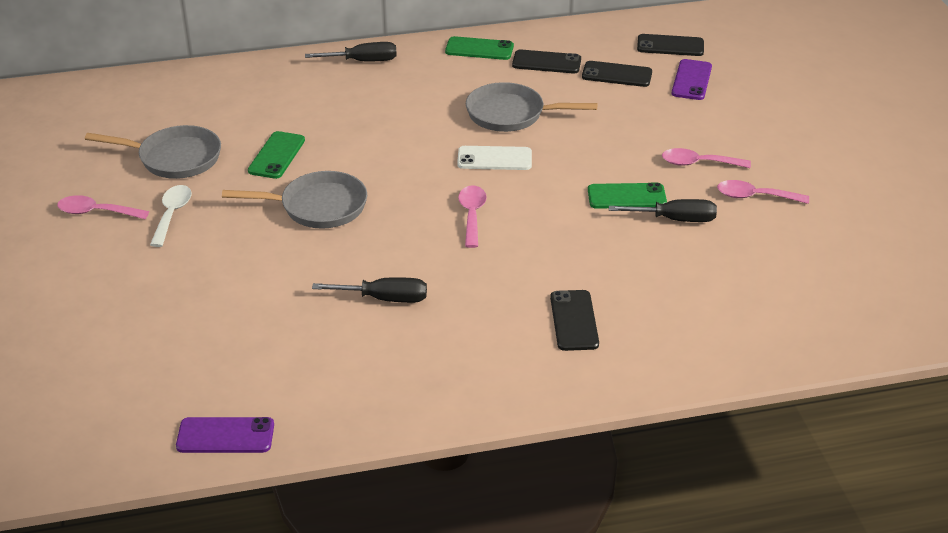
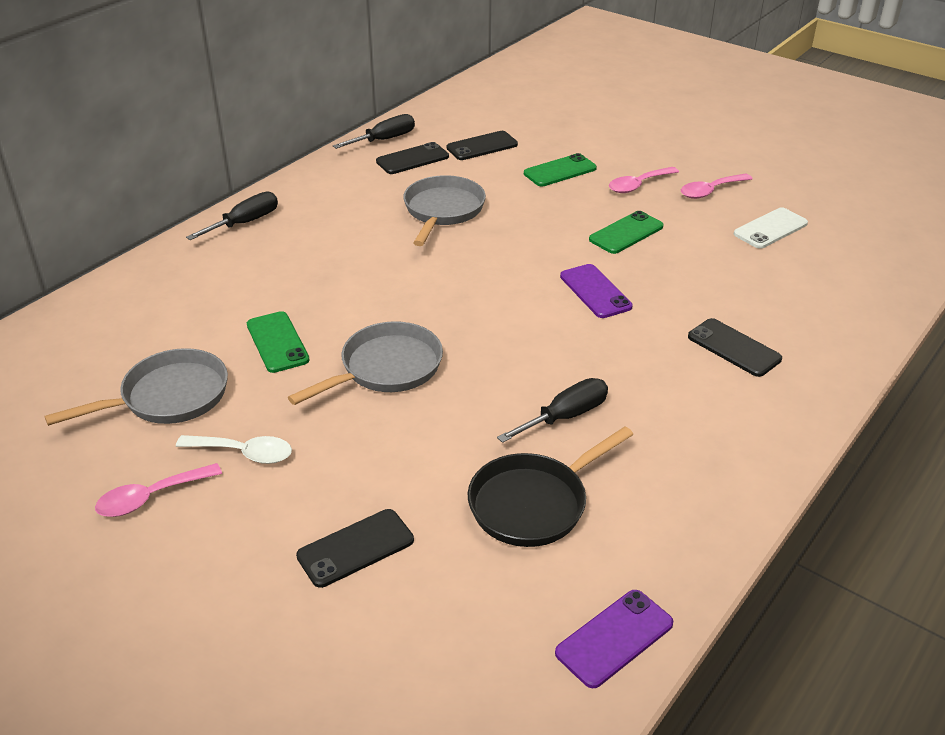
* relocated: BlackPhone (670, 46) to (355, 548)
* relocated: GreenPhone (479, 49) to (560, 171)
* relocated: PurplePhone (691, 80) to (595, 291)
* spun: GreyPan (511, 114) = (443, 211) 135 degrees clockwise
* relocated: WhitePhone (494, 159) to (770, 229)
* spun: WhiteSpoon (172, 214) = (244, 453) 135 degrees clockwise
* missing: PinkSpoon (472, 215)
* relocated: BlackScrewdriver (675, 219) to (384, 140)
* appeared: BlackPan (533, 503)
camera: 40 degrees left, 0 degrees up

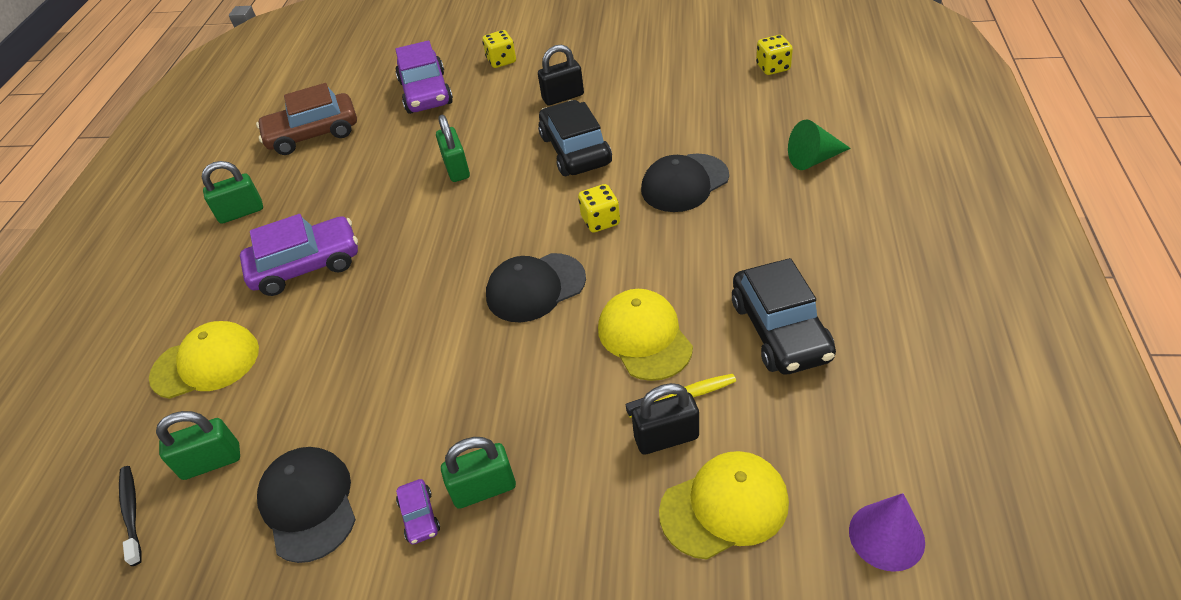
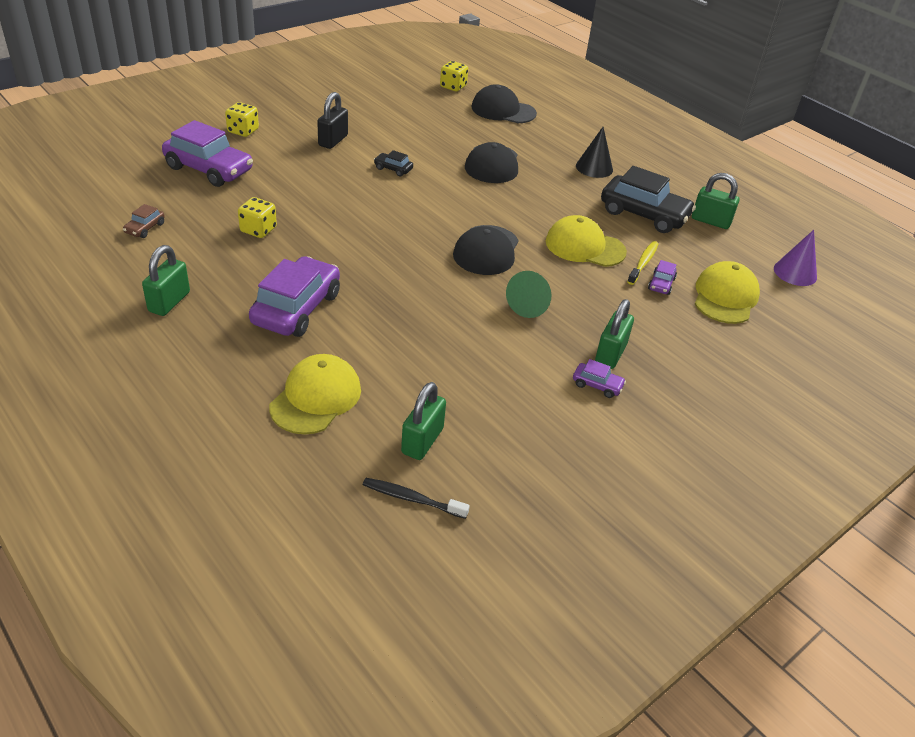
* size: BrownCar (313, 134) = (145, 228) x0.44
* size: BlackCar (575, 150) = (393, 169) x0.44
* relocated: GreenPadlock (456, 169) to (710, 221)
* relocated: GreenCone (814, 159) to (531, 304)
* relocated: YellowDice (600, 221) to (258, 230)
* exchanged: BlackPadlock (666, 437) to PurpleCar (661, 284)
* relocated: BlackCap (308, 504) to (503, 110)
* appeared: BlackCone (594, 168)
camera: 55 degrees left, 5 degrees down

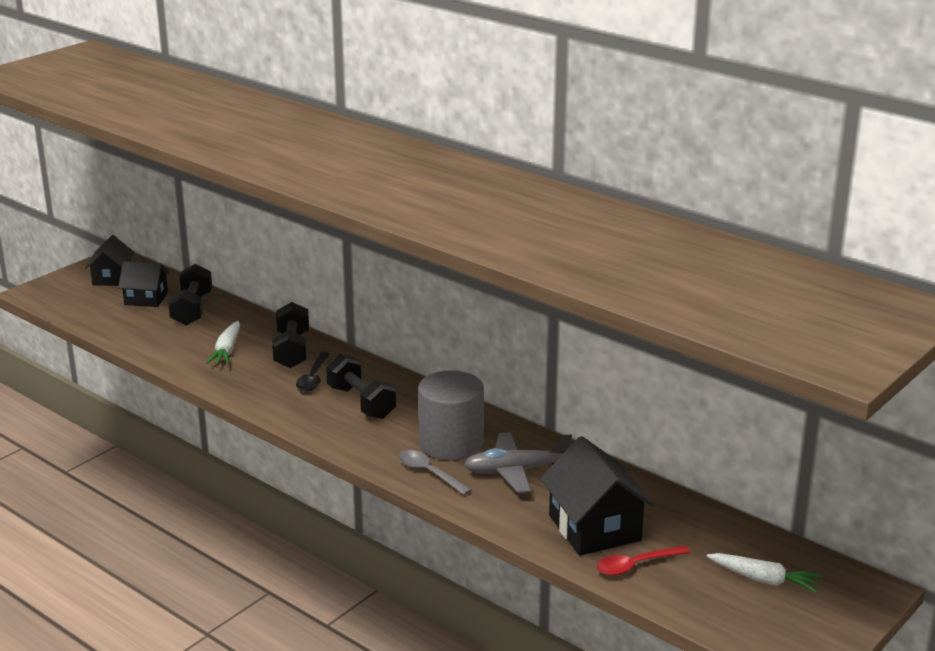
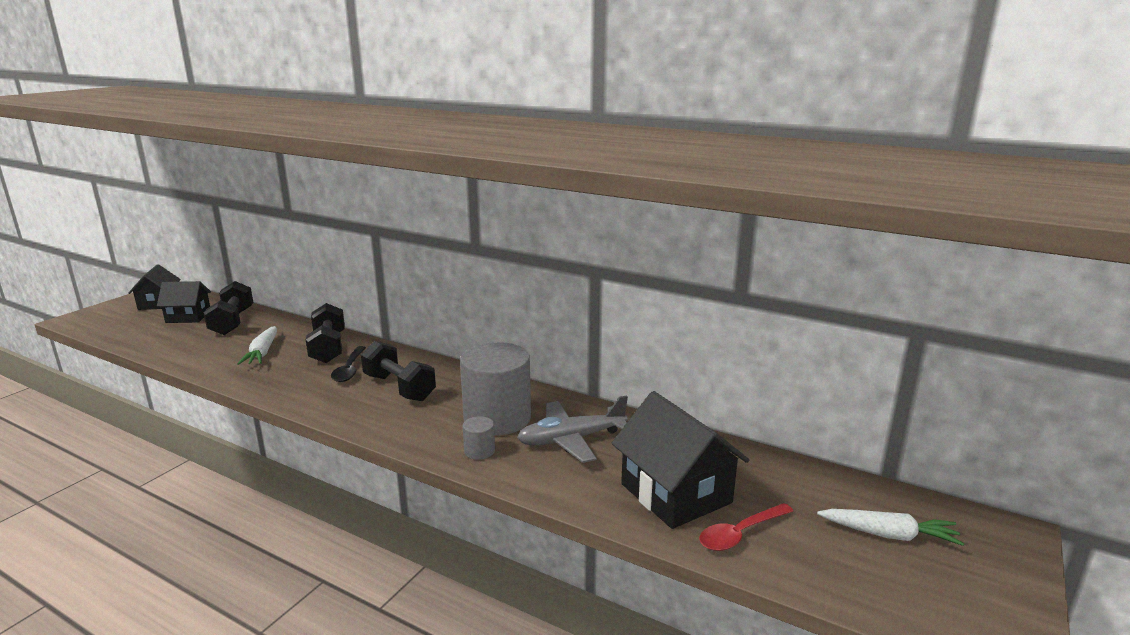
* exchanged: GreySpoon (429, 473) to GreyCylinder (479, 451)
camera: 10 degrees left, 5 degrees down

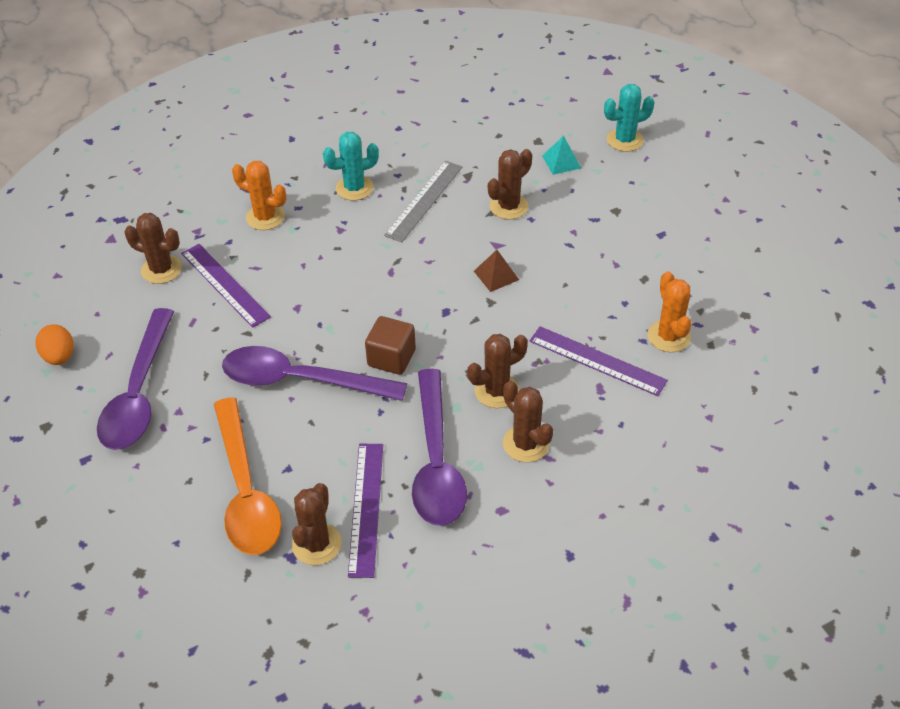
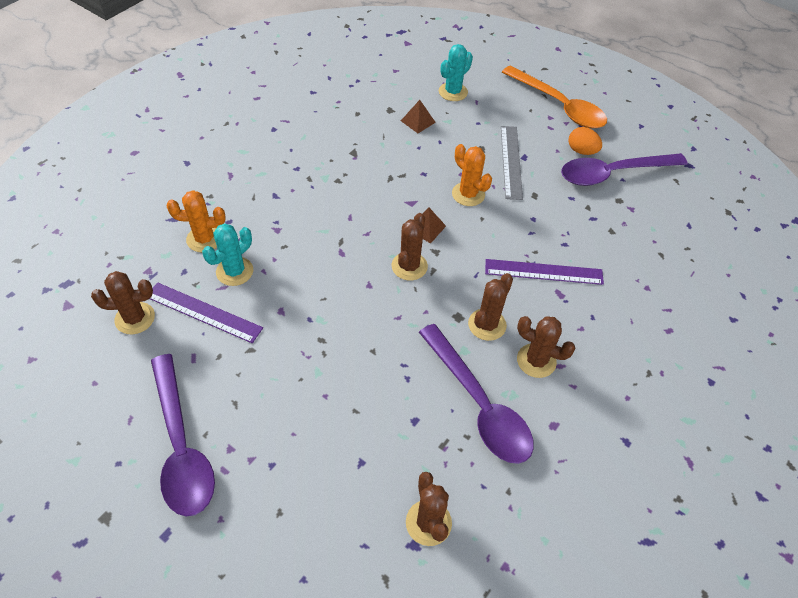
* relocated: TurquoiseCactus (354, 188) to (234, 271)
* colour: TurquoisePyramid (561, 162) to BrownPyramid (418, 121)
* relocated: BrownCactus (508, 206) to (409, 266)
* relocated: GreyRuler (424, 200) to (511, 161)
* relocated: OrangeCactus (668, 336) to (468, 194)
* missing: BrownCube (391, 358)
* relocated: OrangeEgg (59, 356) to (581, 151)
* relocated: PurpleSpoon (301, 380) to (613, 173)
* relocated: OrangeSpoon (245, 490) to (559, 106)
* missing: PurpleRuler (366, 508)
camera: 30 degrees left, 5 degrees up

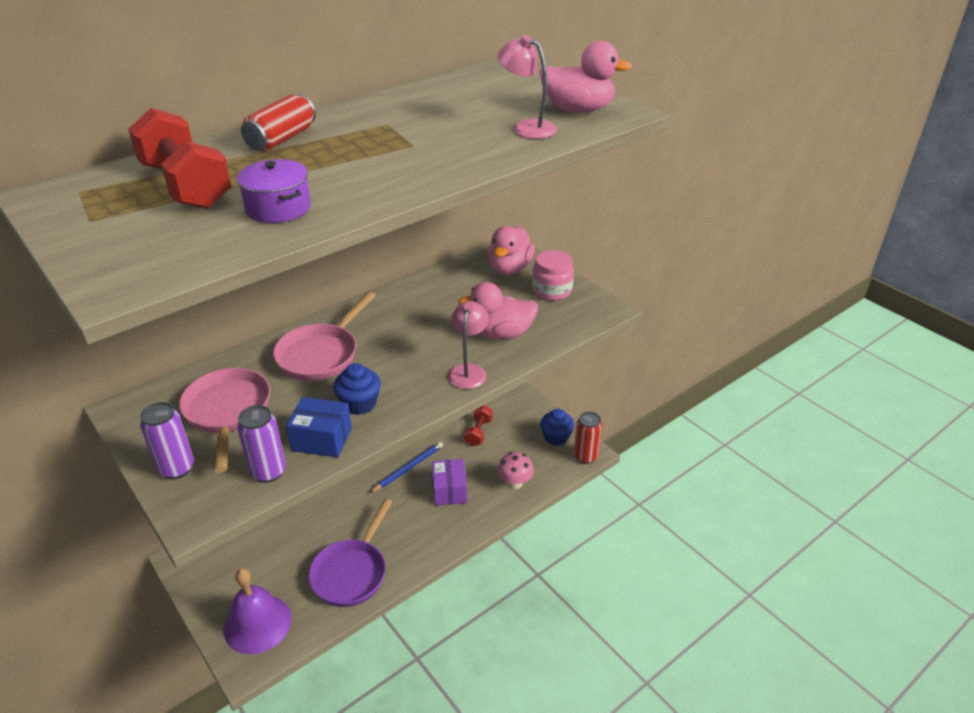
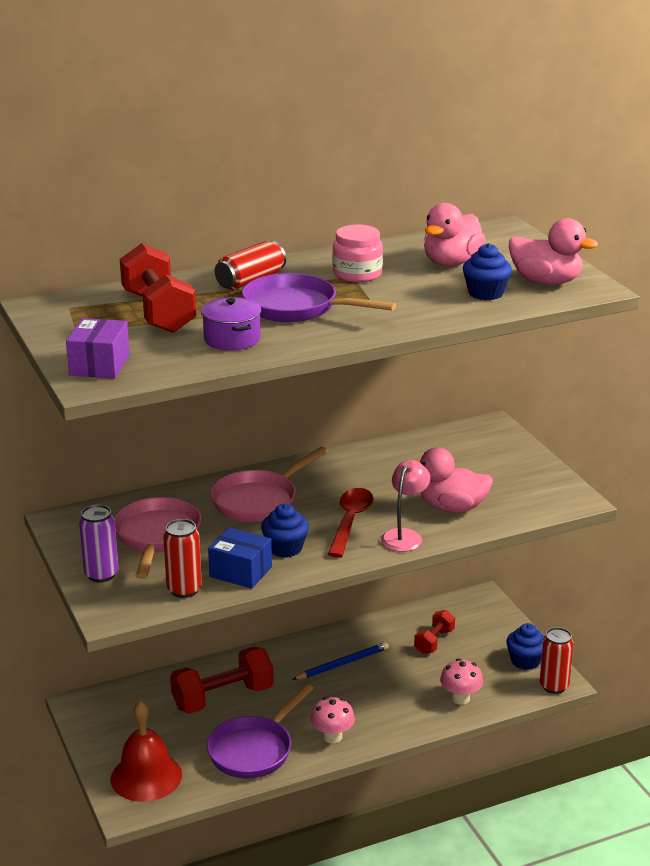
* exchanged: PinkLamp (527, 127) to BlueCupcake (485, 293)
* relocated: PinkDuck (509, 268) to (451, 262)
* relocated: PinkJar (552, 290) to (357, 274)
* colour: PurpleCan (268, 472) to RedCan (184, 590)
* relocated: PurpleBox (449, 490) to (99, 365)
* colour: PurpleBell (257, 623) to RedBell (146, 776)
* appeared: PurplePan (297, 308)
* appeared: RedSpoon (350, 522)
* appeared: RedDumbbell (223, 698)
* appeared: PinkMushroom (332, 737)
camera: 15 degrees right, 10 degrees down

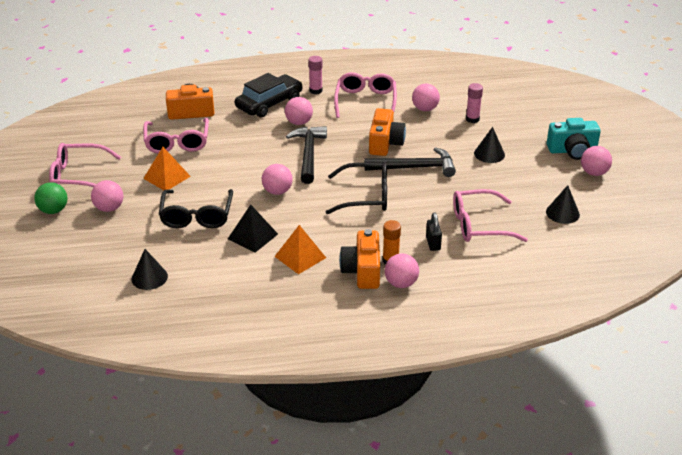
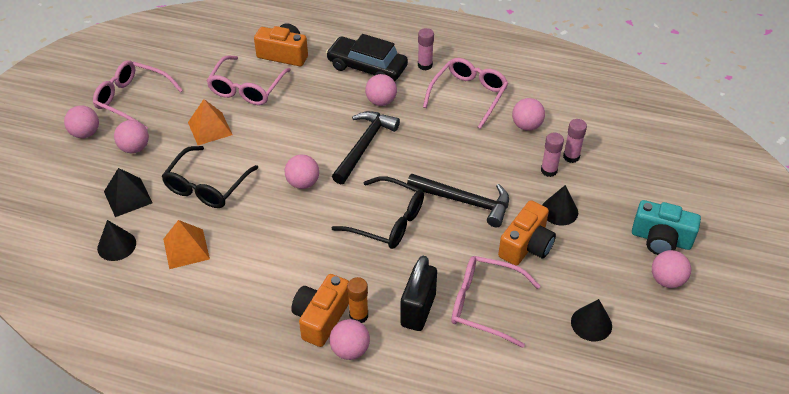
* spun: BlackCar (269, 103) = (367, 67) 135 degrees counterclockwise
* relocated: OrangeCamera (385, 143) to (526, 245)
* colour: GreenBall (53, 210) to PinkBall (85, 133)
* relocated: BlackPyramid (253, 236) to (128, 197)
* size: BlackPadlock (433, 243) = (418, 310) x1.78
* relocated: OrangePyramid (300, 257) to (186, 249)
* appeared: PinkGlueStick (549, 170)
camera: 25 degrees right, 10 degrees up

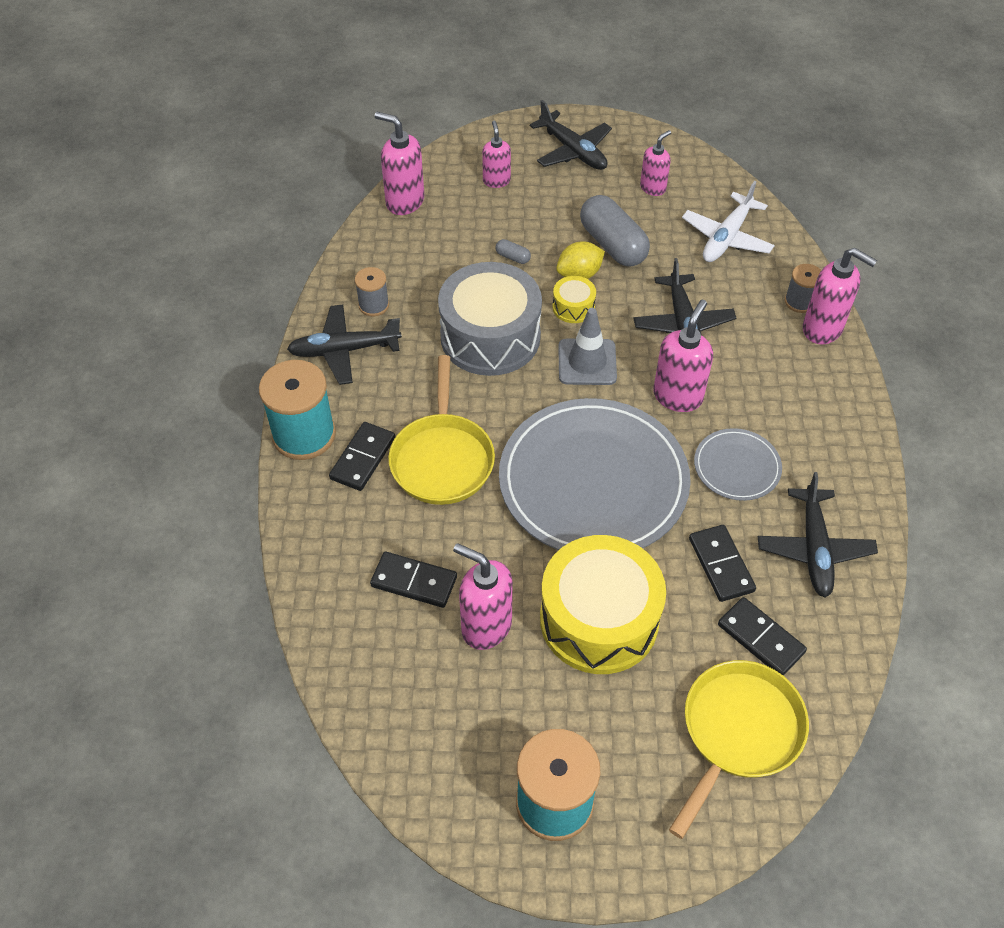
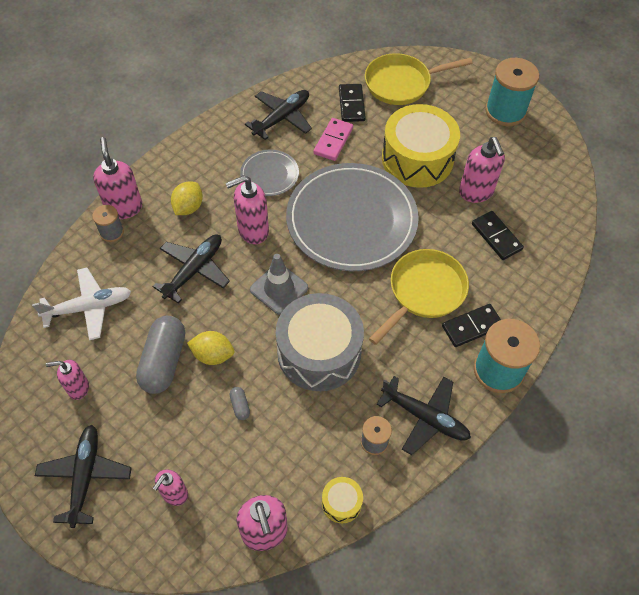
* relocated: YellowDrum (573, 307) to (341, 503)
* colour: BlackDomino (721, 565) to PinkDomino (333, 141)
* appeared: YellowLemon (188, 207)
camera: 140 degrees left, 5 degrees up

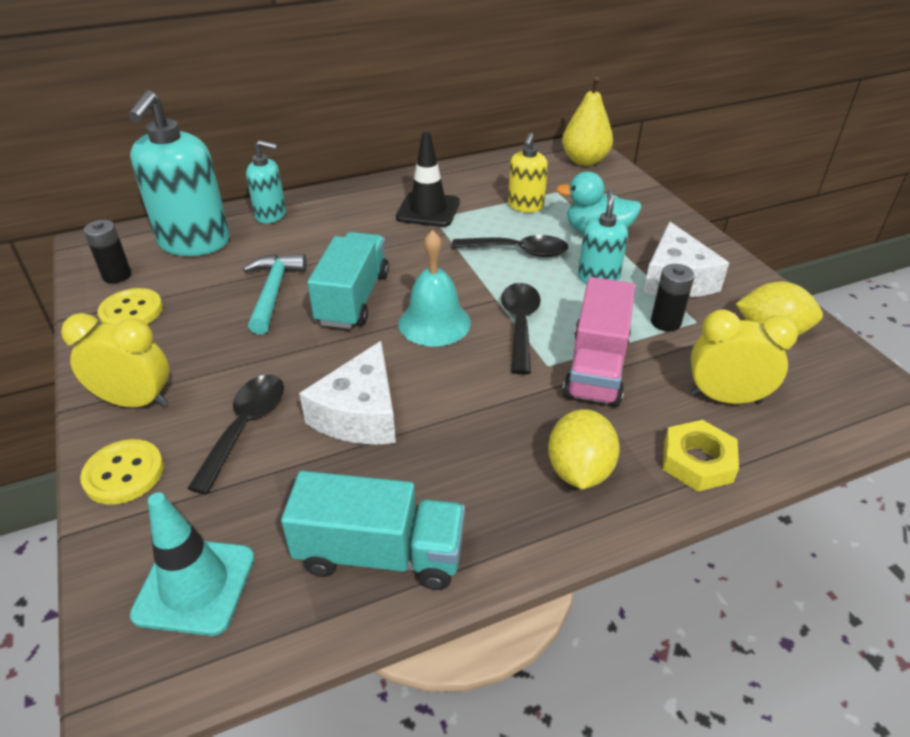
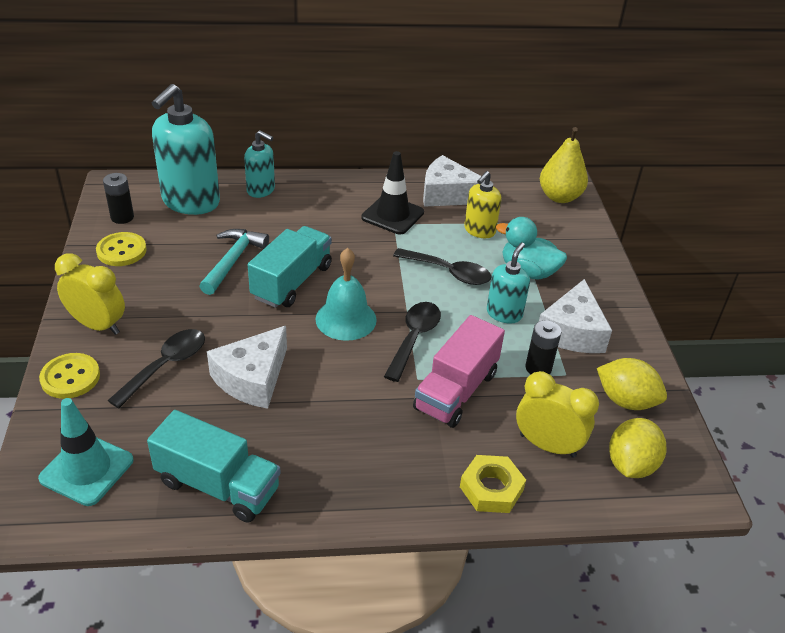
* relocated: YellowLemon (579, 470) to (630, 465)
* appeared: WhiteCheese (448, 194)
camera: 15 degrees right, 0 degrees up

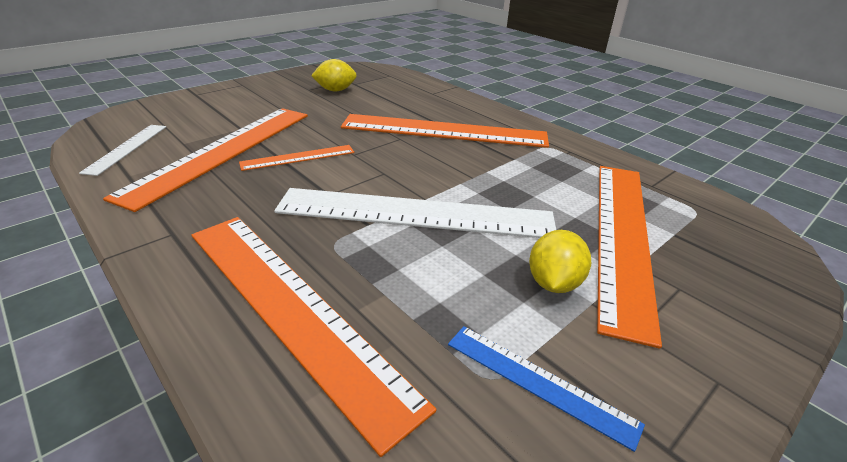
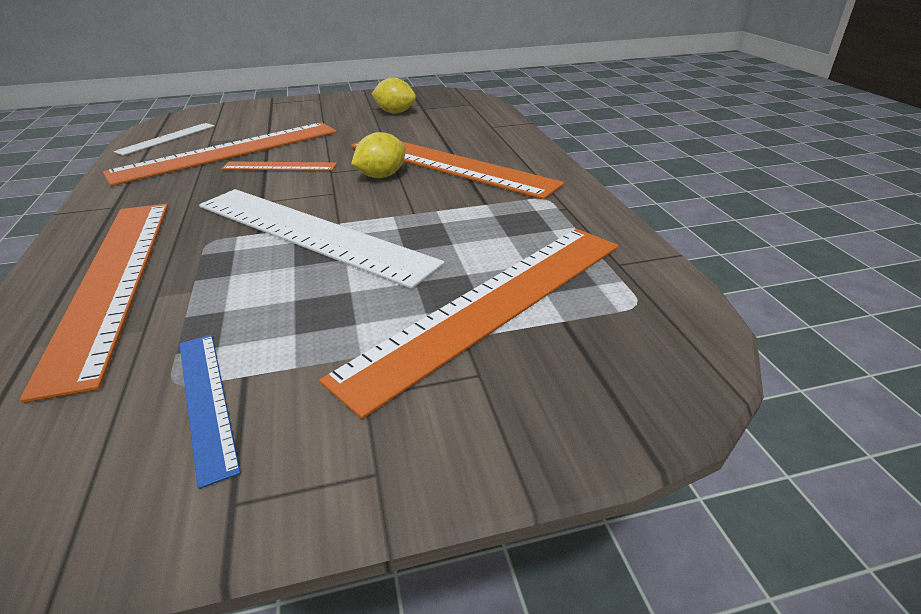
* relocated: YellowLemon (553, 283) to (381, 176)
camera: 30 degrees right, 0 degrees up

